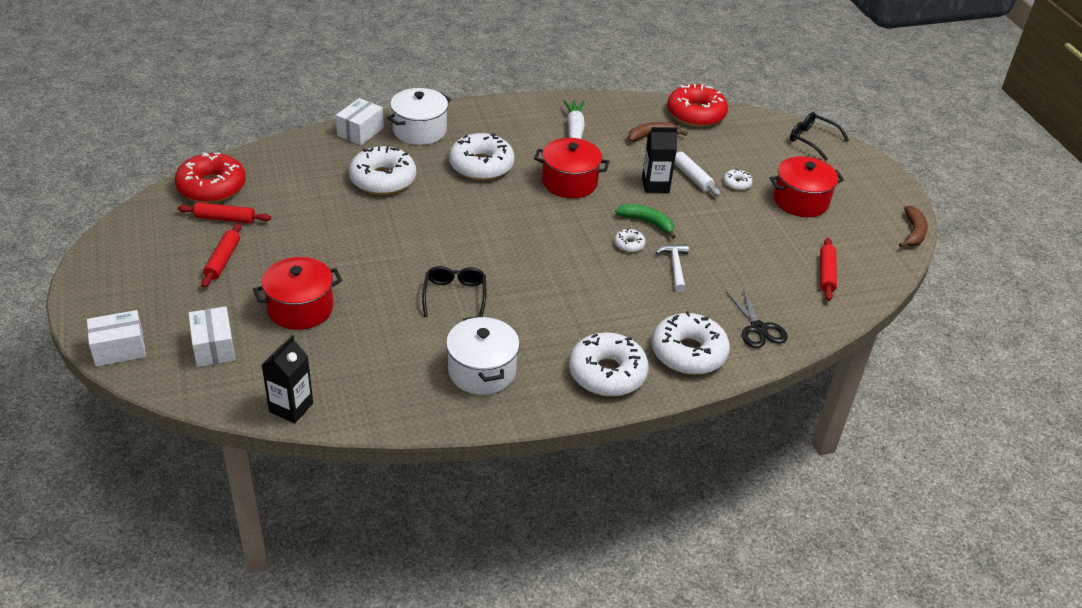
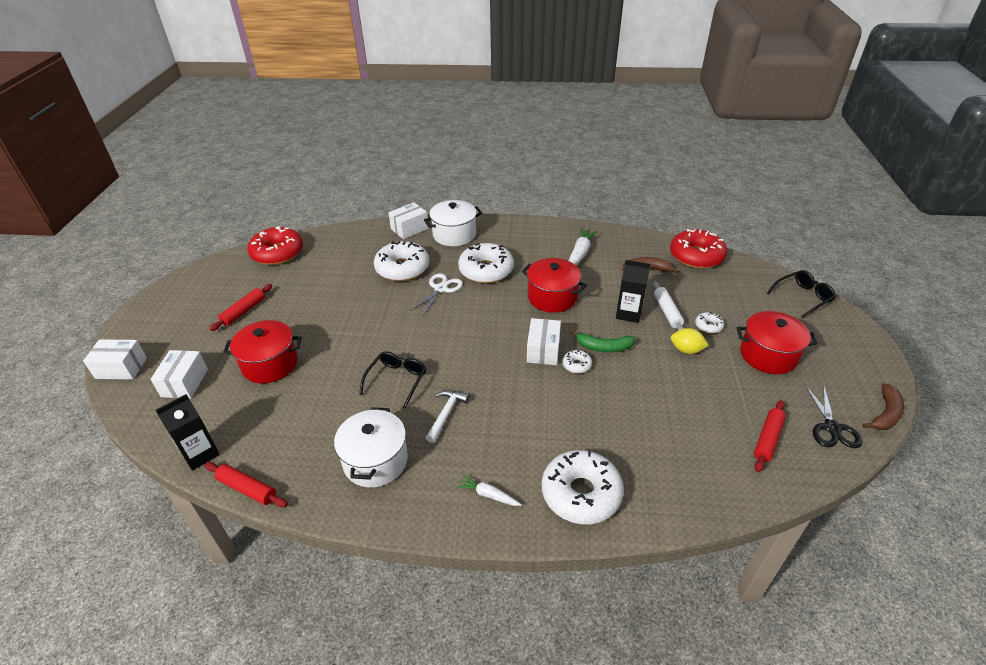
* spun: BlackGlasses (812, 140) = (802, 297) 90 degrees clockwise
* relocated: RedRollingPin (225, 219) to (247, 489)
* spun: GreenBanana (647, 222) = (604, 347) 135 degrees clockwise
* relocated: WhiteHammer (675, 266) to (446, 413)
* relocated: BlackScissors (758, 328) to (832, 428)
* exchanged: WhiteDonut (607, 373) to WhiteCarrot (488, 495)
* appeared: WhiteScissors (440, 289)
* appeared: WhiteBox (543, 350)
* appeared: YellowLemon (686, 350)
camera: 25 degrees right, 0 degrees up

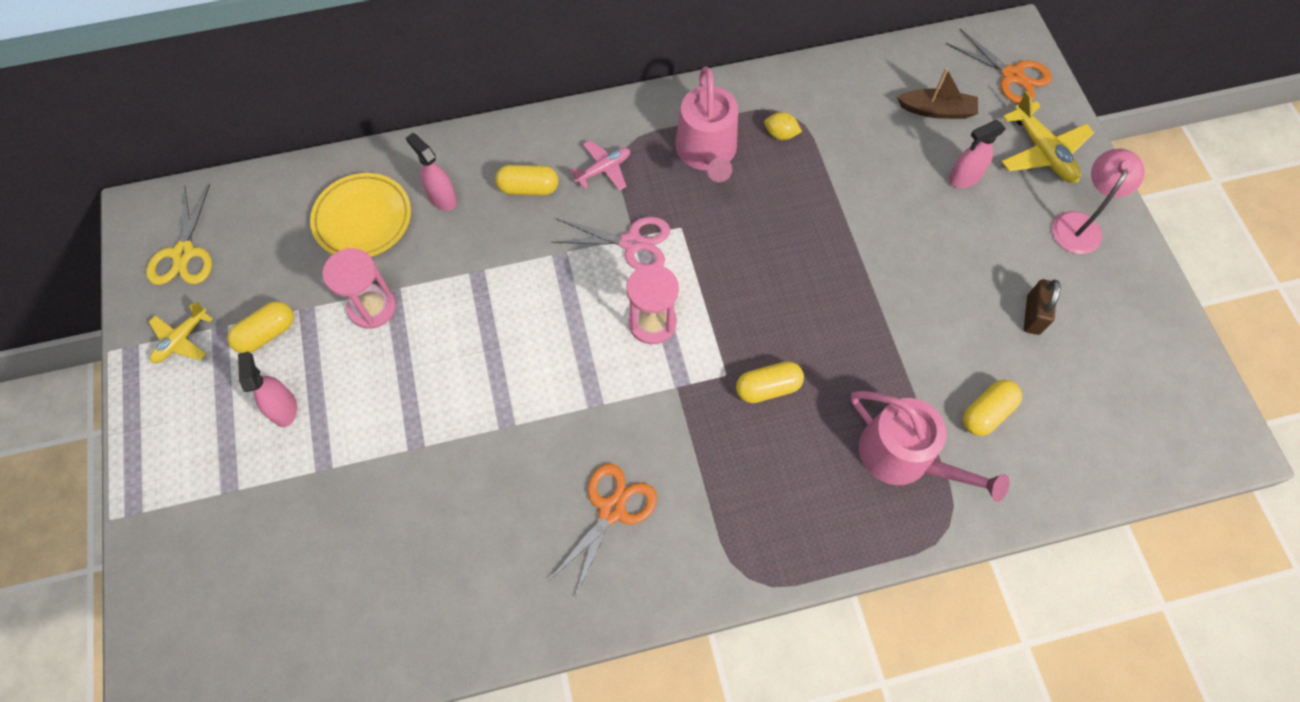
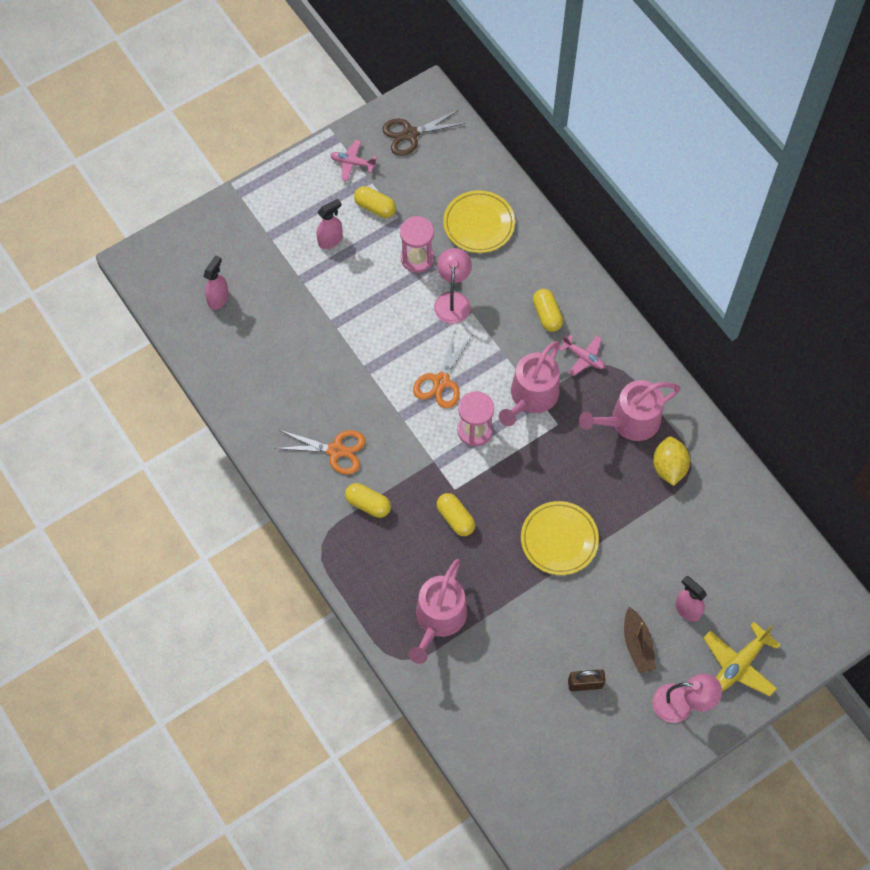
* relocated: OrangeScissors (1012, 75) to (441, 381)
* relocated: BrownBoat (936, 110) to (637, 645)
* size: YellowLemon (780, 134) = (669, 467) x1.69
* relocated: PinkSprayBottle (442, 198) to (218, 299)
* colour: YellowScissors (184, 253) to BrownScissors (410, 134)
* exchanged: PinkScissors (632, 243) to PinkWateringCan (531, 396)
* colour: YellowPlane (182, 339) to PinkPlane (352, 163)
* relocated: YellowCapsule (986, 413) to (368, 504)
* appeared: PinkLamp (453, 300)
* appeared: YellowPlate (559, 539)
camera: 70 degrees right, 0 degrees up

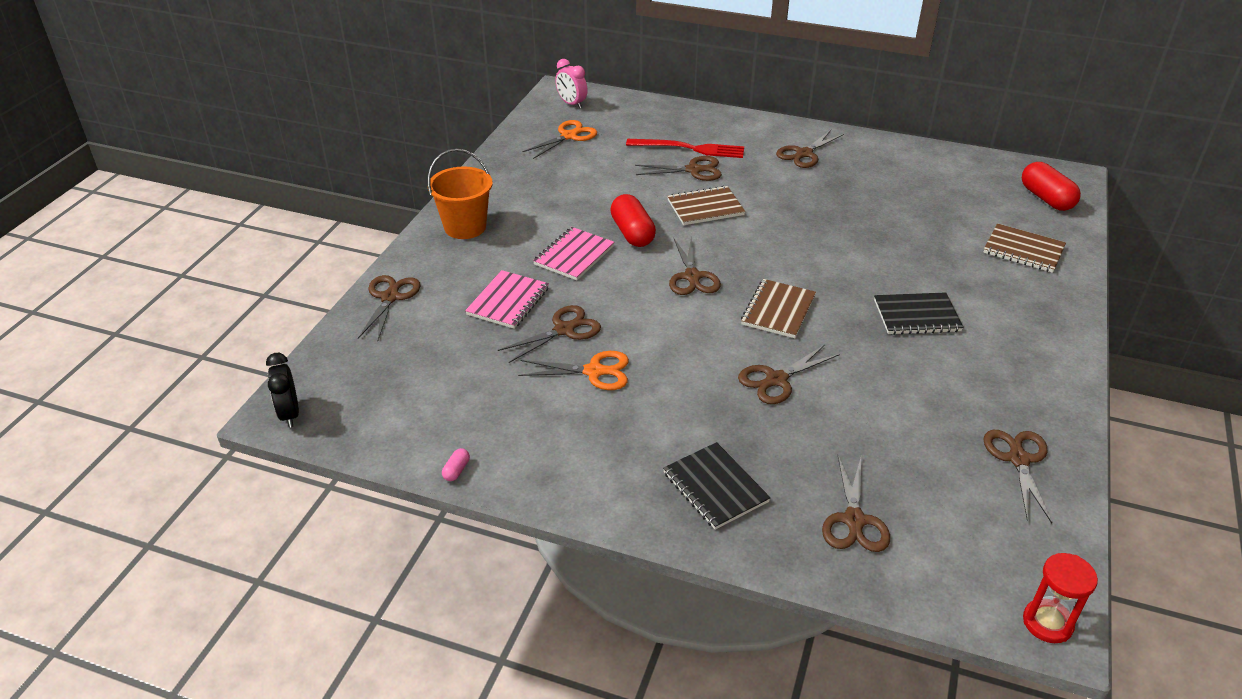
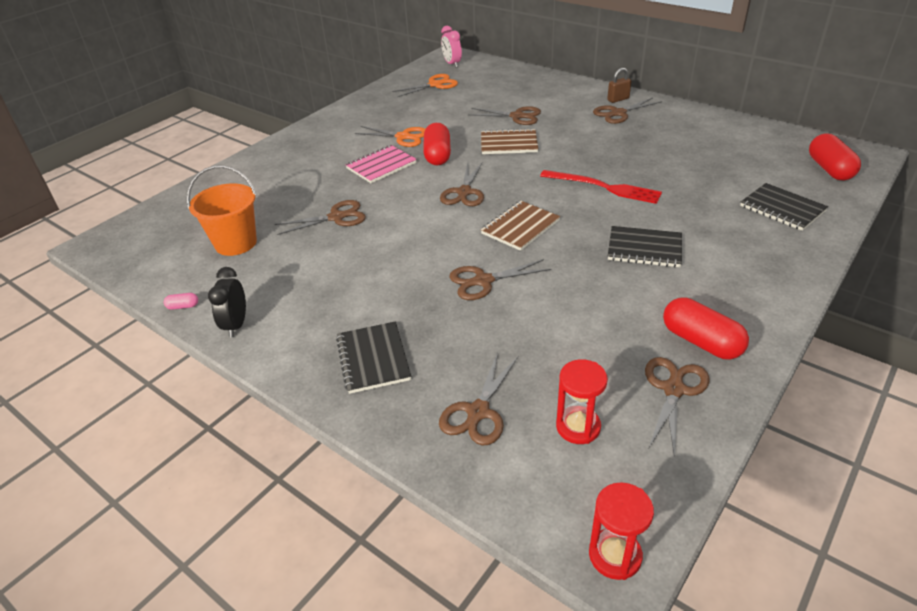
* relocated: RedFork (690, 149) to (604, 187)
* relocated: OrangeBucket (465, 227) to (236, 243)
* colour: BrownNotebook (1023, 250) to BlackNotebook (782, 208)
* missing: PinkNotebook (508, 301)
* missing: BrownScissors (390, 297)
* relocated: OrangeScissors (594, 371) to (403, 137)
* relocated: BlackClock (289, 414) to (236, 325)
* spun: PinkCapsule (456, 470) = (183, 306) 45 degrees clockwise
* appeared: BrownPadlock (618, 99)
* appeared: RedCapsule (701, 341)
* appeared: RedHourglass (578, 427)
camera: 20 degrees right, 0 degrees up

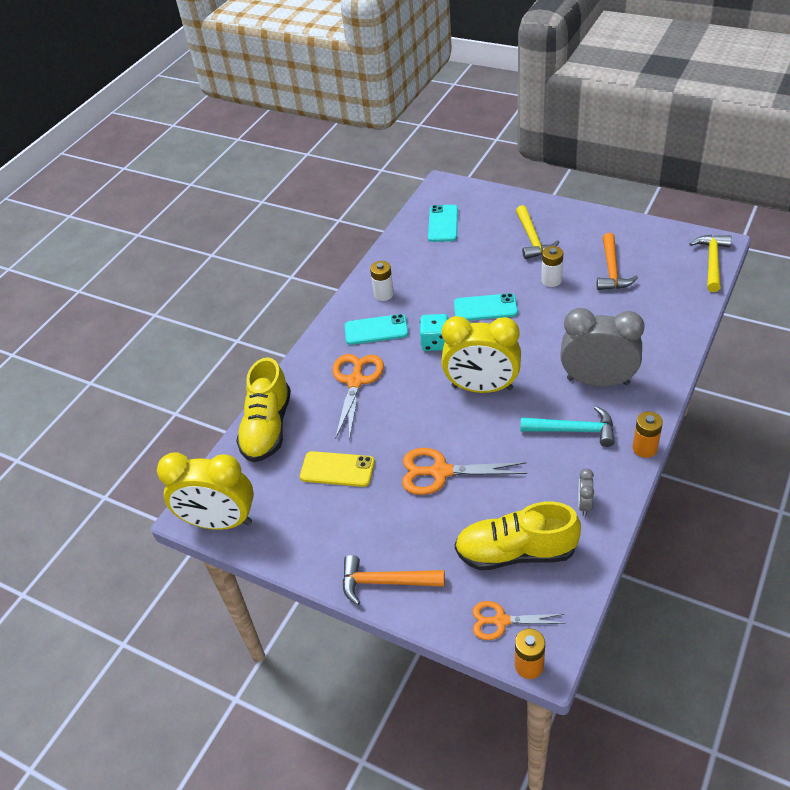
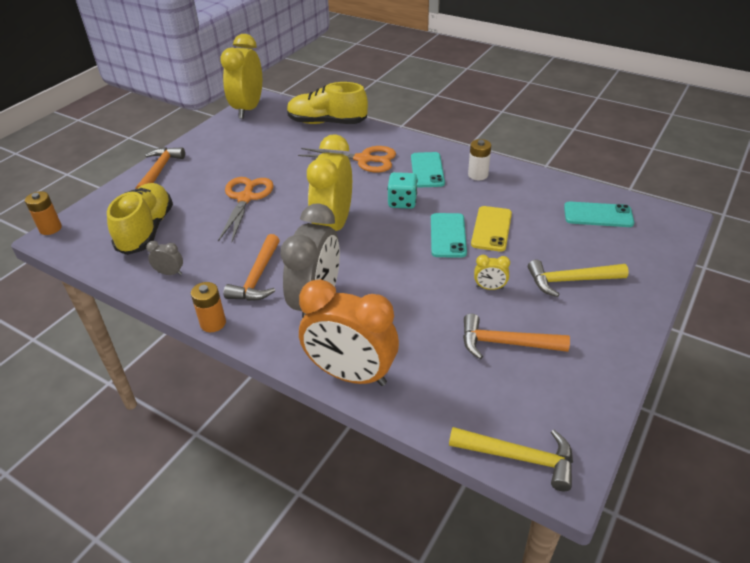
* exchanged: WhiteBattery (551, 280) to YellowClock (489, 288)
* colour: TurquoiseHammer (573, 430) to OrangeHammer (257, 277)
* relocated: YellowPhone (337, 469) to (491, 229)
* missing: OrangeScissors (501, 621)
* appeared: OrangeClock (351, 374)
camera: 90 degrees right, 5 degrees down

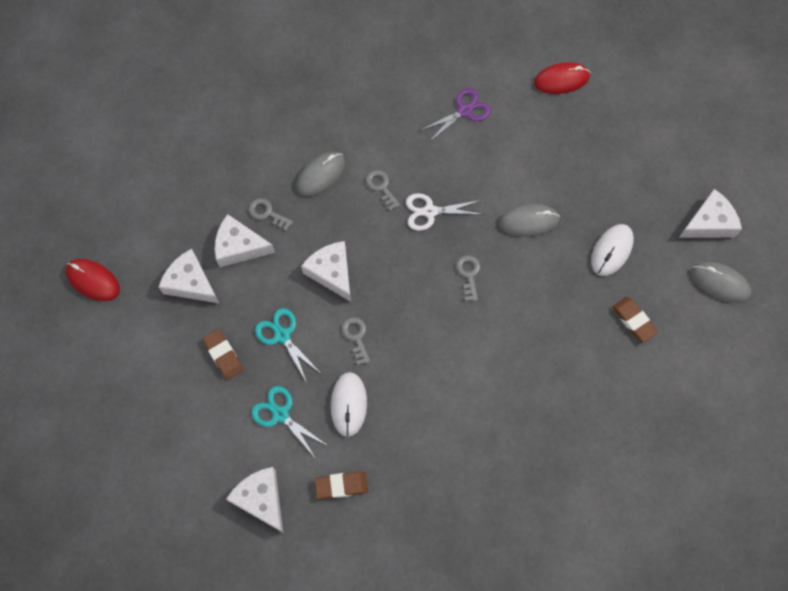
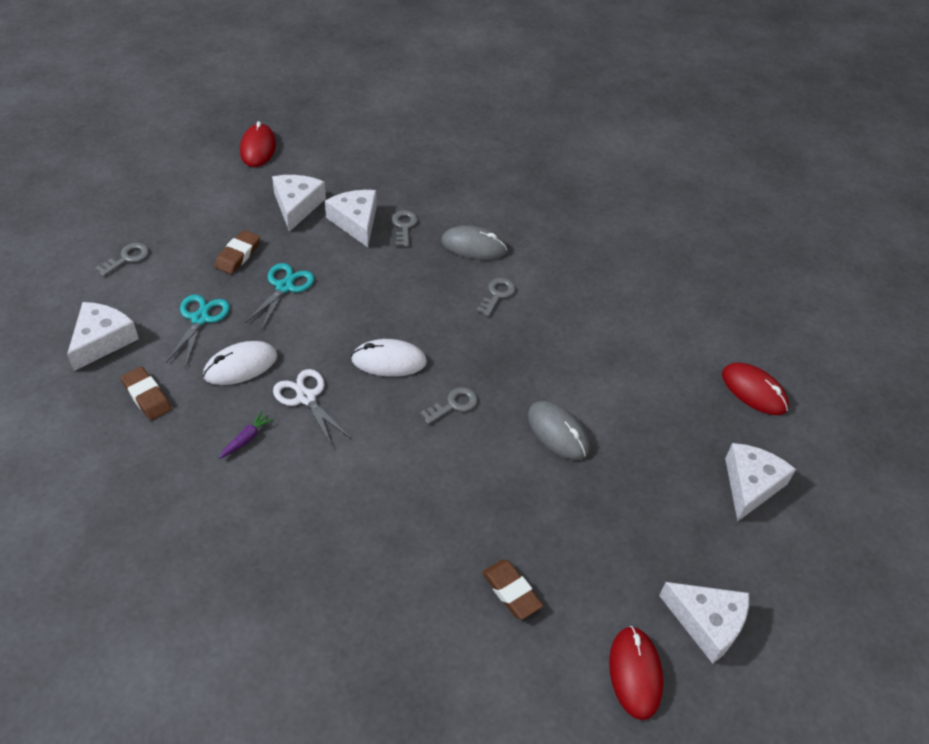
* missing: PurpleScissors (464, 111)
* relocated: WhiteScissors (430, 212) to (306, 398)
* relocated: WhiteMouse (612, 251) to (389, 361)
* relocated: WhiteCheese (331, 272) to (750, 485)
* colour: GreyMouse (720, 283) to RedMouse (635, 673)
* spun: BrownEraser (633, 320) = (511, 591) 60 degrees counterclockwise
* relocated: GreyKey (356, 337) to (127, 258)
* appeared: PurpleCarrot (246, 439)
camera: 55 degrees right, 20 degrees down

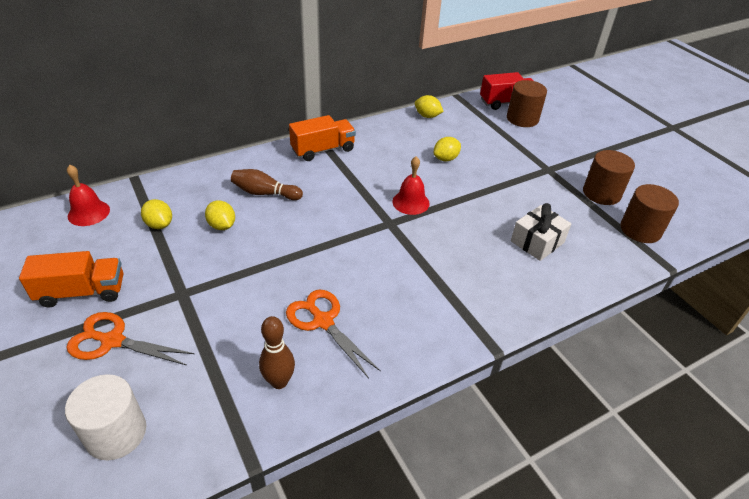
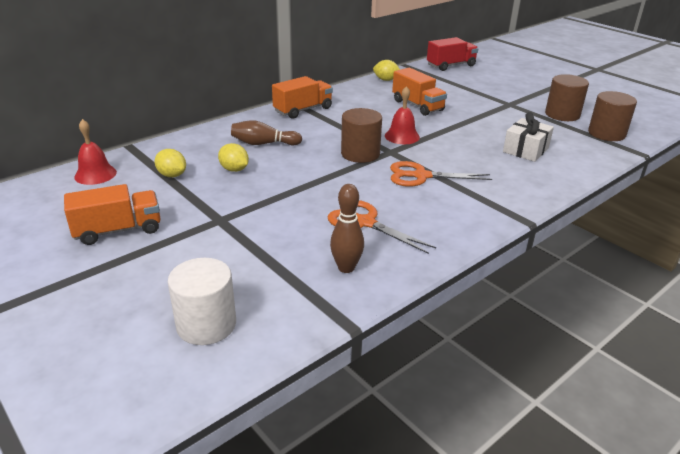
* relocated: BrownCylinder (522, 119) to (360, 154)
* exchanged: YellowLemon (445, 159) to OrangeTruck (417, 105)
* relocated: OrangeScissors (112, 341) to (421, 176)
camera: 10 degrees left, 10 degrees down

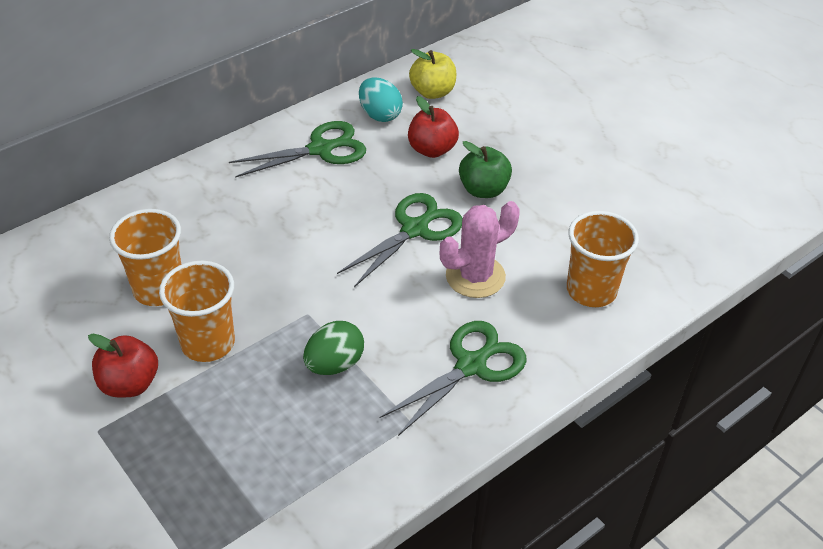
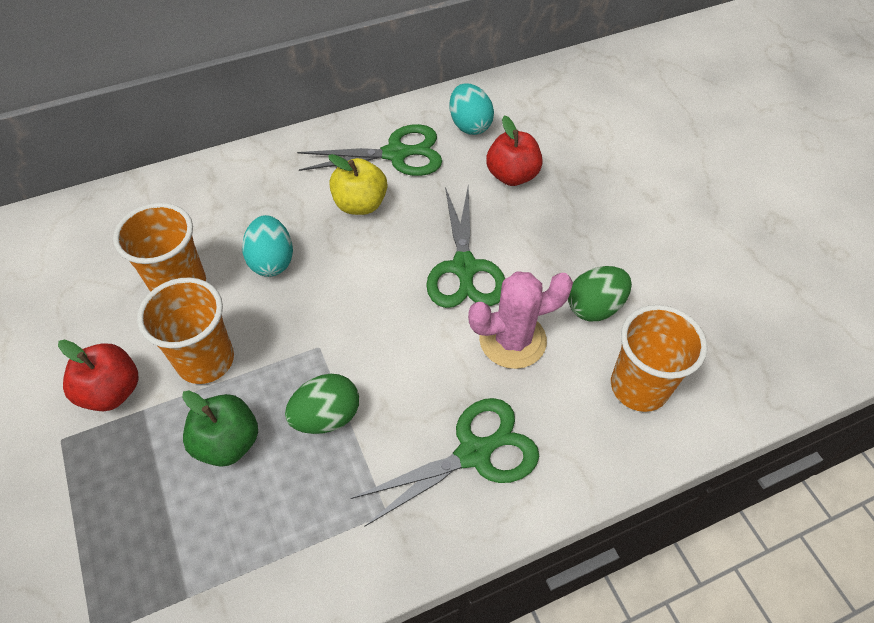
* relocated: YellowApple (432, 92) to (360, 204)
* relocated: GreenApple (483, 190) to (227, 442)
* spun: GreenScissors (415, 229) = (464, 268) 120 degrees clockwise
* appeared: TurquoiseEgg (272, 261)
* appeared: GreenEgg (594, 307)
camera: 15 degrees right, 10 degrees up

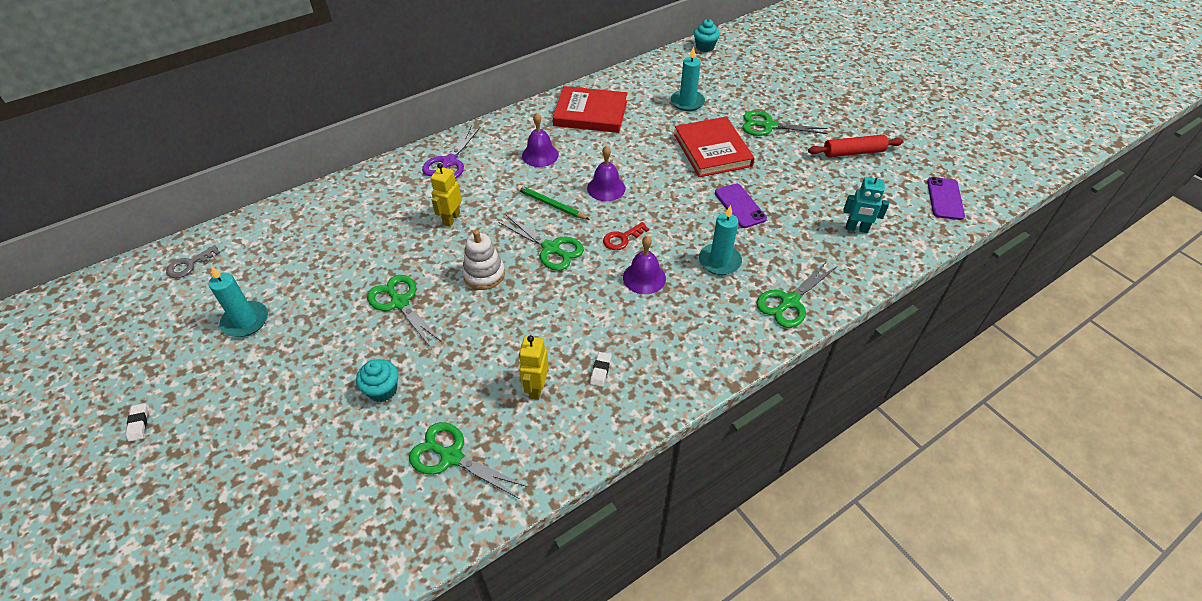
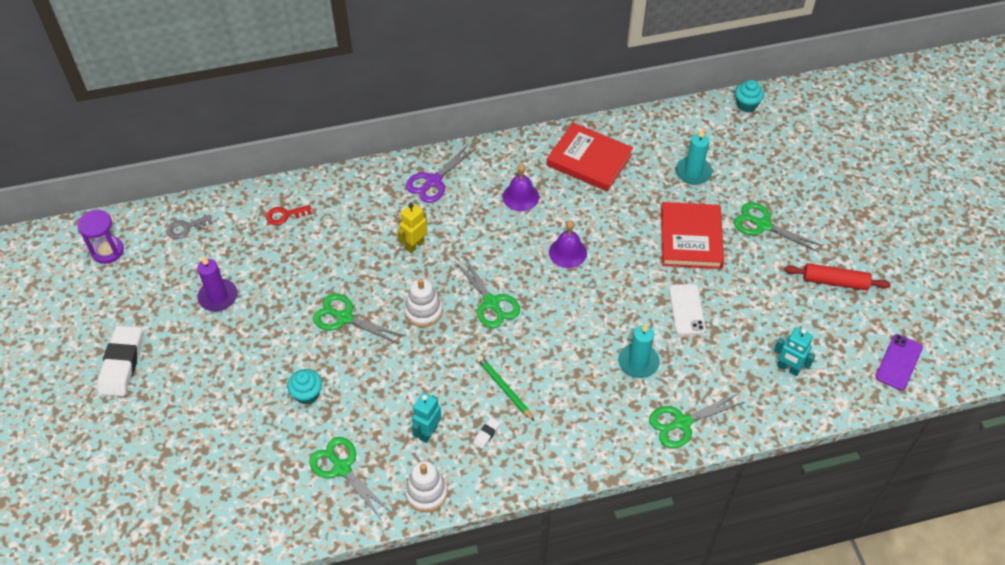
* colour: PurplePhone (740, 206) to WhitePhone (686, 309)
* relocated: GreenPencil (551, 204) to (504, 388)
* relocated: RedKey (622, 238) to (285, 215)
* missing: PurpleBell (644, 277)
* colour: TurquoiseCandle (245, 321) to PurpleCandle (218, 297)
* spun: GreenScissors (400, 303) = (344, 318) 45 degrees counterclockwise
* colour: YellowRobot (536, 388) to TurquoiseRobot (428, 432)
* size: WhiteEraser (138, 423) = (122, 363) x2.38
* appeared: PurpleHourglass (107, 251)
* appeared: WhiteStackingToy (426, 493)
camera: 20 degrees right, 5 degrees up

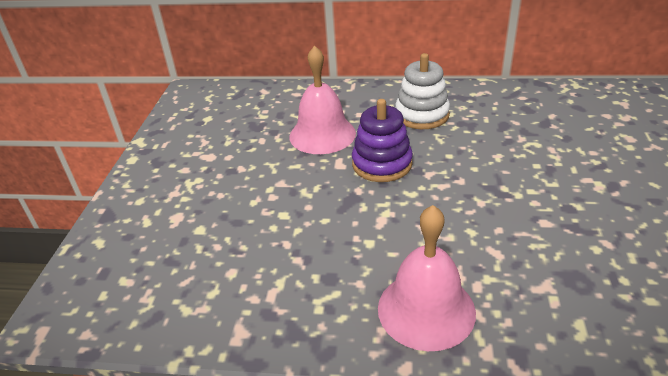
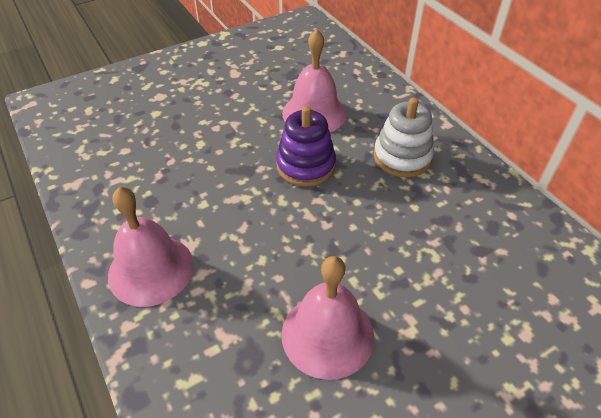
* appeared: PinkBell (327, 334)
camera: 50 degrees right, 10 degrees up

